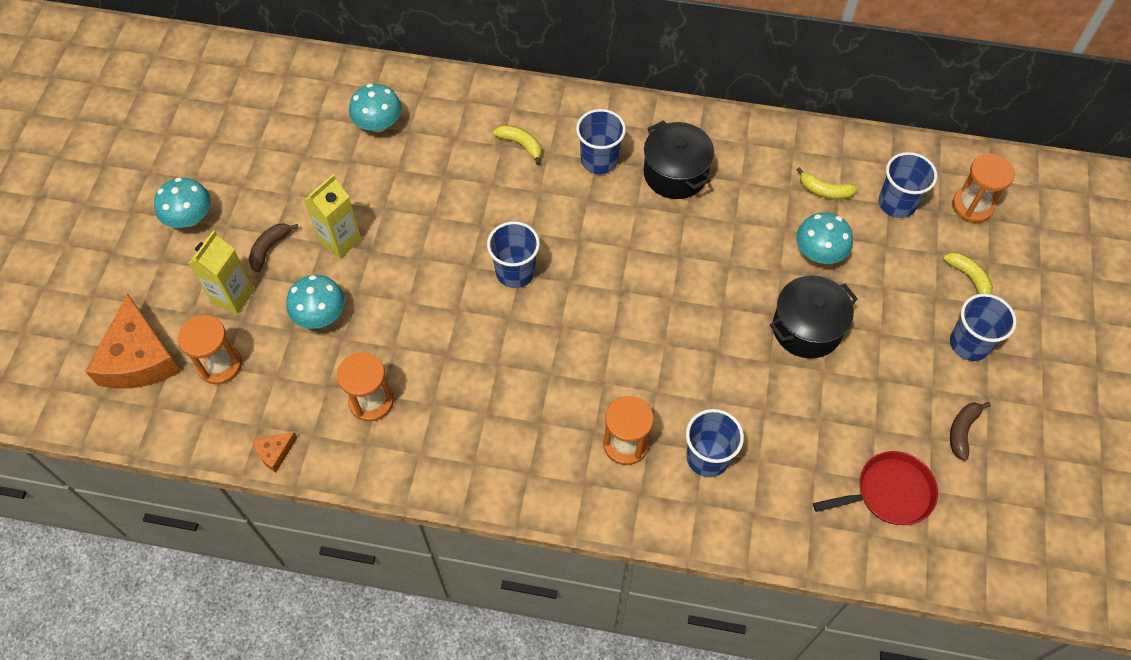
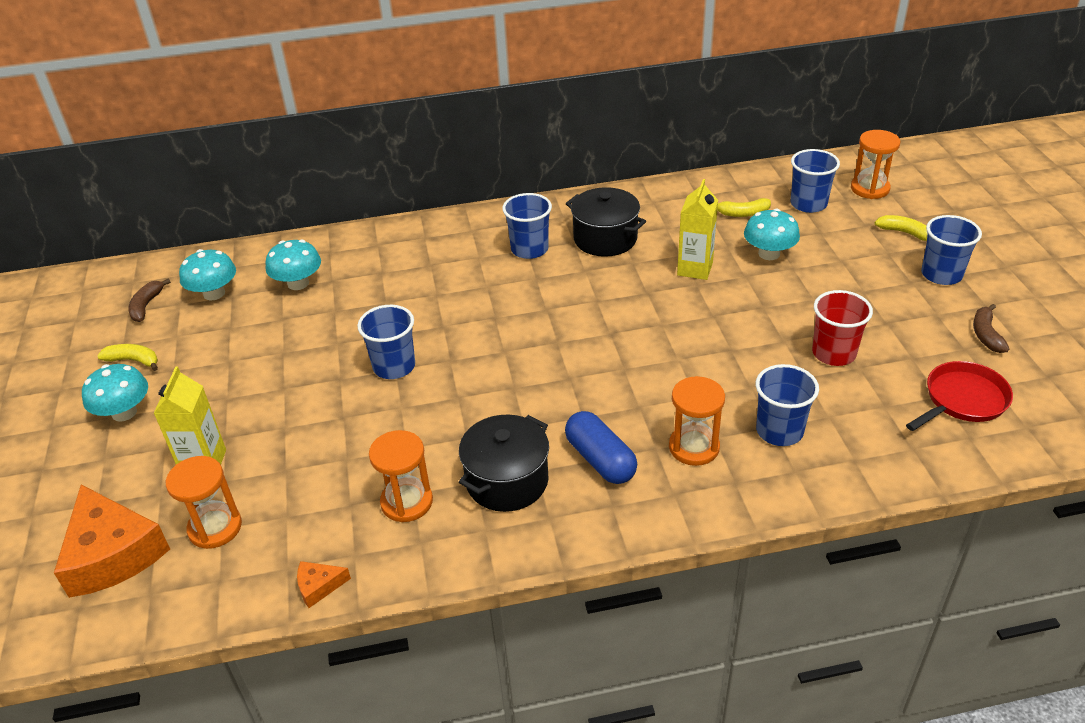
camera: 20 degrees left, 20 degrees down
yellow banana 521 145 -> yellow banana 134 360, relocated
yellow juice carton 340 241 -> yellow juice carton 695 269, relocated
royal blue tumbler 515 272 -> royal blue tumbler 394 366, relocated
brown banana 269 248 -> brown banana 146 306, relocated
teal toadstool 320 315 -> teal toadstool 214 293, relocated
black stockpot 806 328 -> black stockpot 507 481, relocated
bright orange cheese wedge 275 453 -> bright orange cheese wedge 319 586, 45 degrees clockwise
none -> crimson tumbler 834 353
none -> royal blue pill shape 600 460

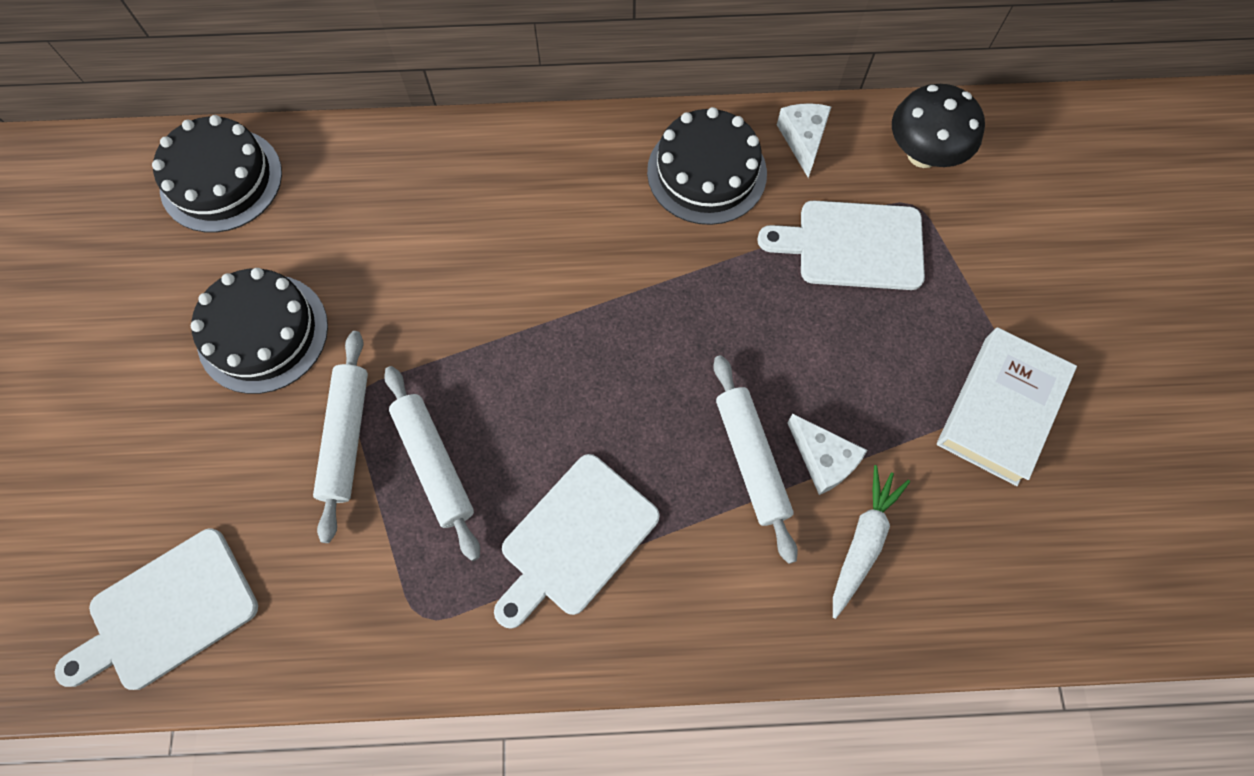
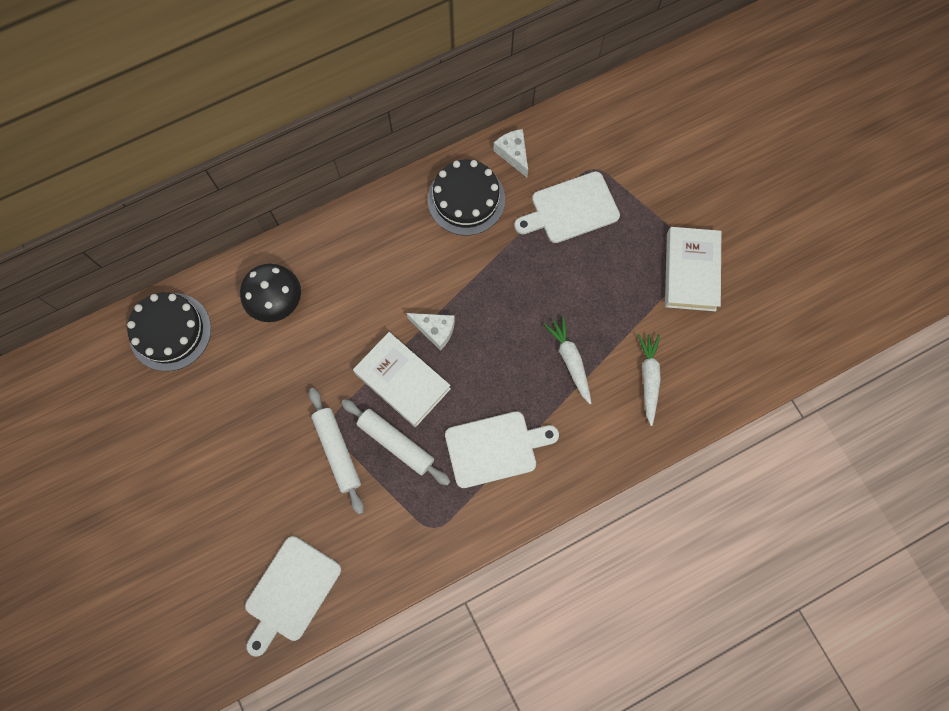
camera: 25 degrees left, 5 degrees up
black toadstool 923 154 -> black toadstool 277 302, relocated
black layer cake 263 333 -> none
snow-white dough roller 751 459 -> snow-white toy carrot 570 360
snow-white cheese wedge 823 460 -> snow-white cheese wedge 435 330, relocated
snow-white cutting board 575 539 -> snow-white cutting board 495 448, 120 degrees counterclockwise
none -> snow-white book 402 381

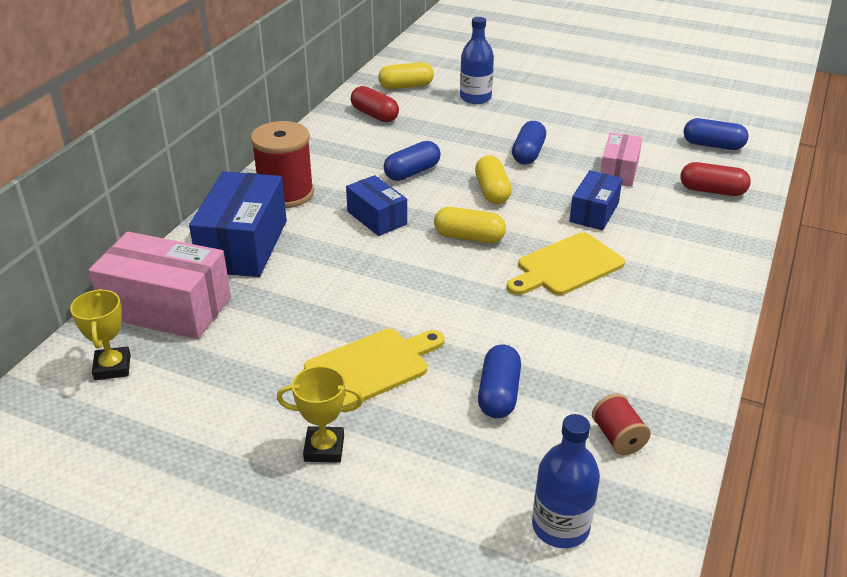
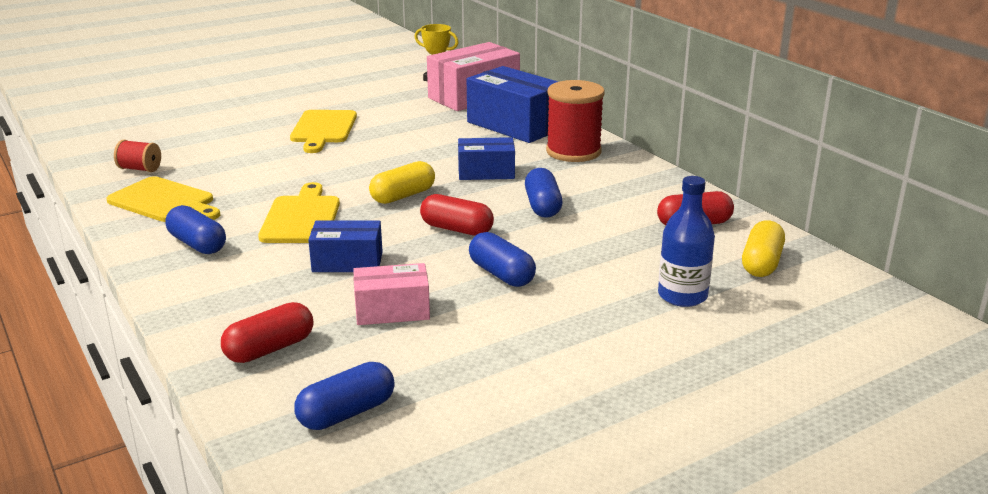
camera: 125 degrees right, 10 degrees down
rosy parcel 619 171 -> rosy parcel 392 310, 60 degrees counterclockwise
yellow pill shape 492 191 -> crimson pill shape 456 229
royal blue parcel 594 212 -> royal blue parcel 347 262, 60 degrees counterclockwise
royal blue pill shape 498 394 -> royal blue pill shape 197 244, relocated
yellow trophy 324 448 -> none
royal blue flask 560 527 -> none
none -> yellow cutting board 164 202

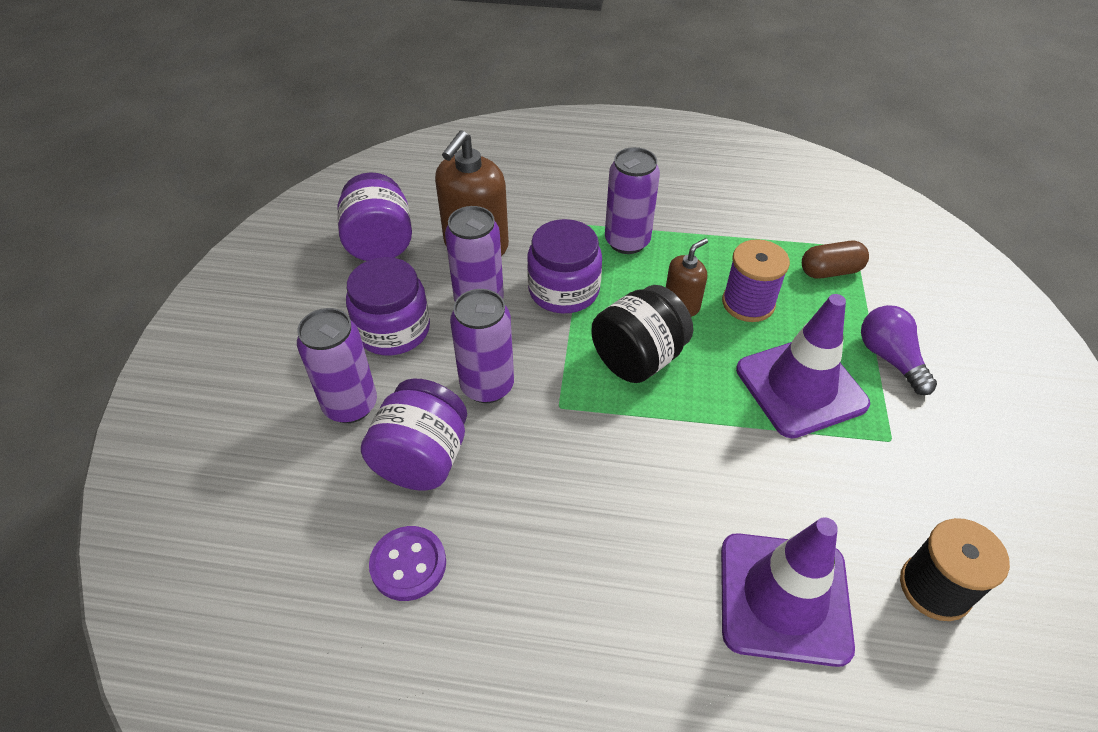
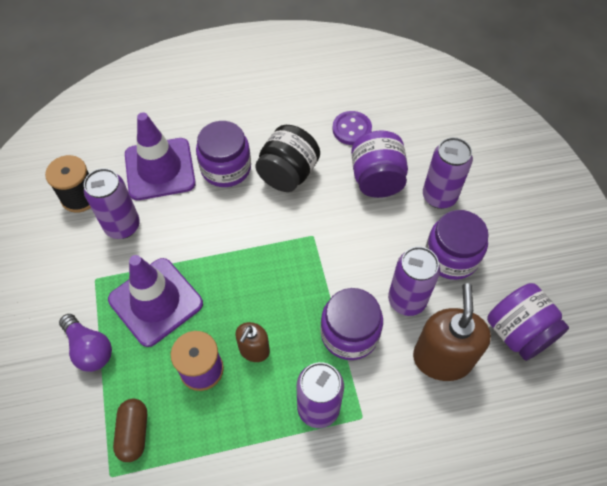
camera: 160 degrees right, 10 degrees up
brown pill shape 830 271 -> brown pill shape 134 433, 60 degrees counterclockwise
black preserve jar 638 358 -> black preserve jar 288 174, relocated
purple can 487 386 -> purple can 122 226, relocated
none -> purple preserve jar 226 168

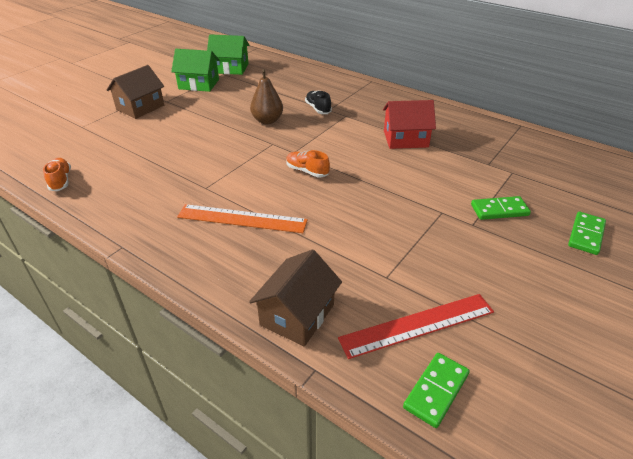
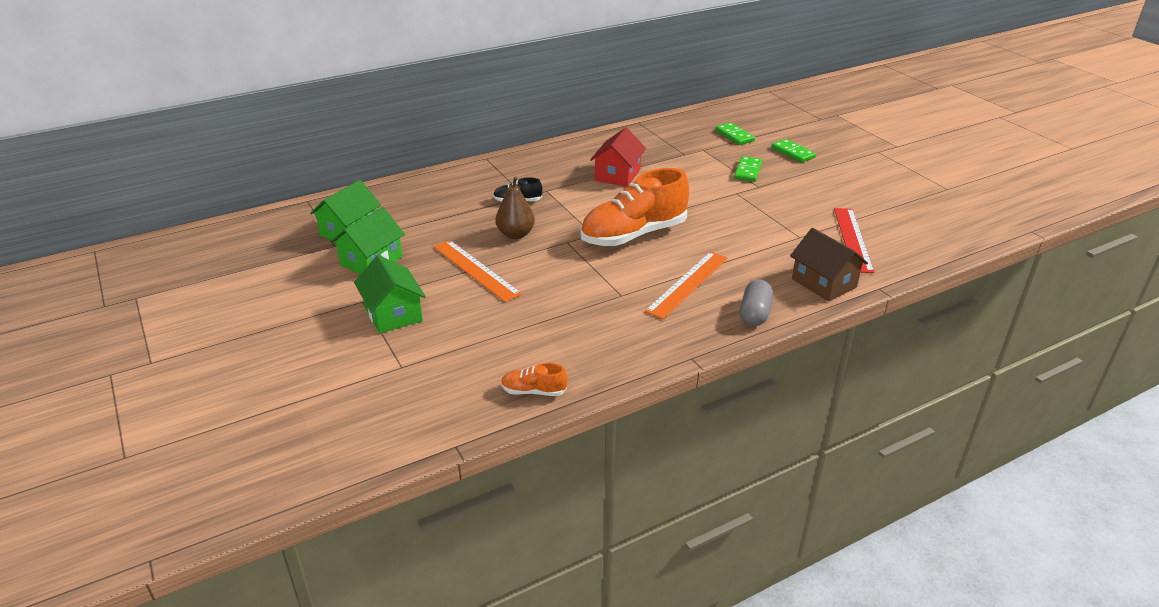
camera: 65 degrees left, 5 degrees down
brown house 140 107 -> green house 393 314
bright orange shoe 307 171 -> bright orange shoe 633 235, x2.32
green domino 436 390 -> green domino 734 136, relocated
none -> bright orange straightedge 476 270
none -> grey pill shape 754 314

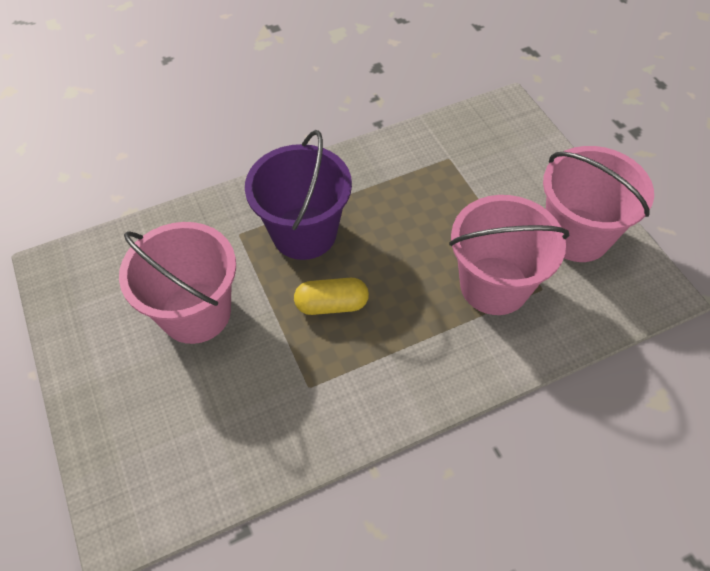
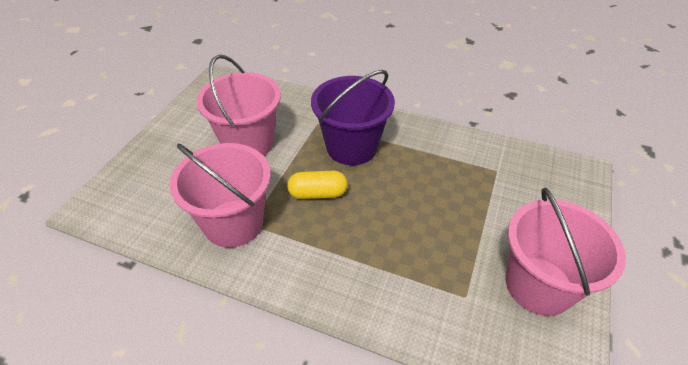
camera: 45 degrees right, 10 degrees down
rosy pail 494 285 -> rosy pail 233 223, relocated
yellow pill shape 332 304 -> yellow pill shape 317 193, 45 degrees counterclockwise

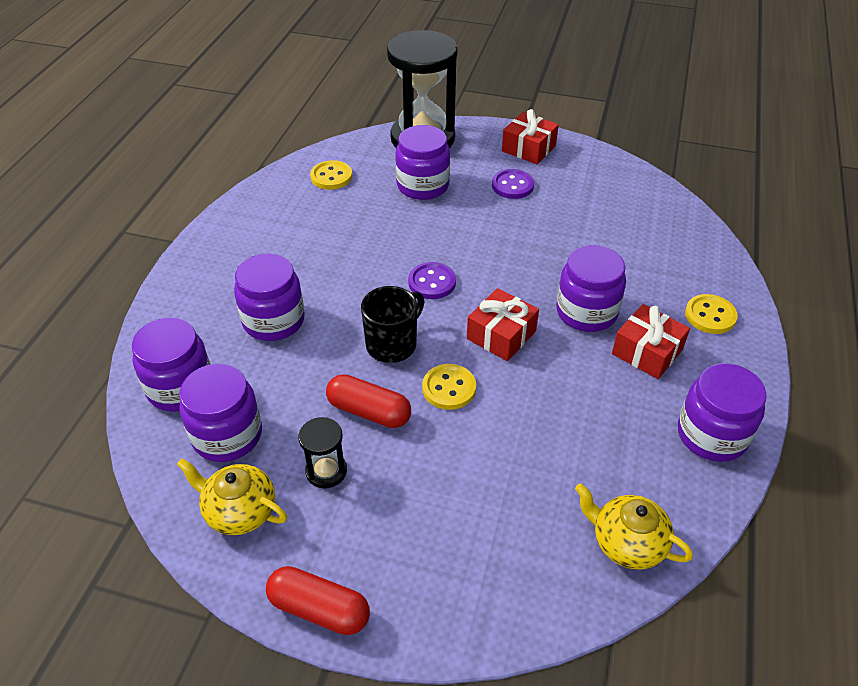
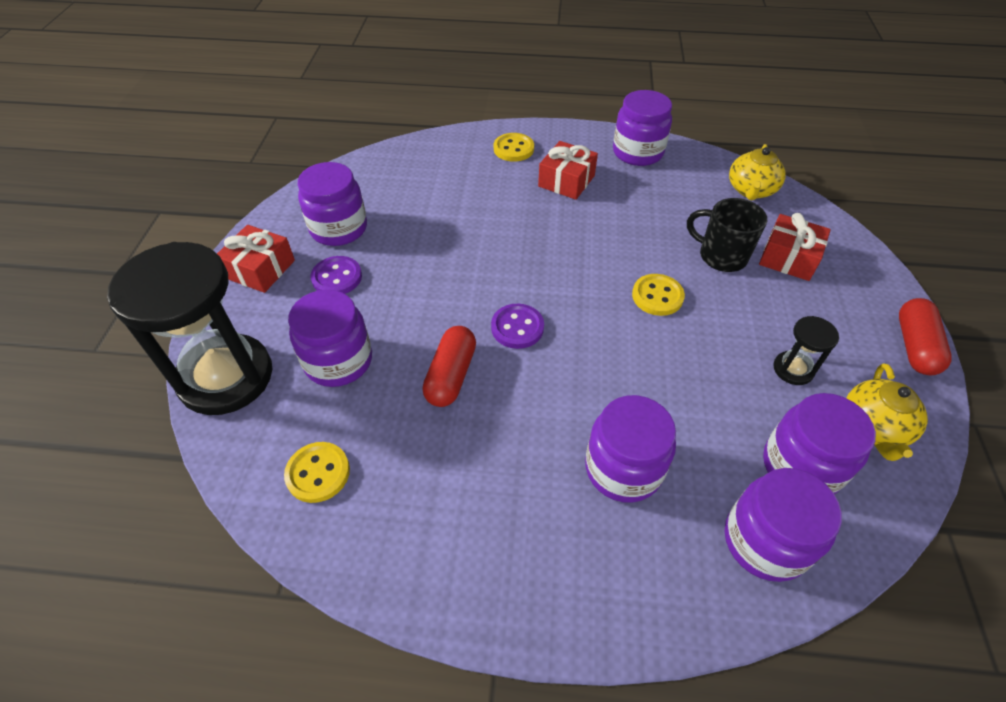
camera: 100 degrees left, 5 degrees up
purple preserve jar 586 312 -> purple preserve jar 339 228, relocated
black tea mug 392 344 -> black tea mug 721 256, relocated
crimson gift 501 335 -> crimson gift 788 258, relocated
crimson pill shape 369 411 -> crimson pill shape 451 375, relocated

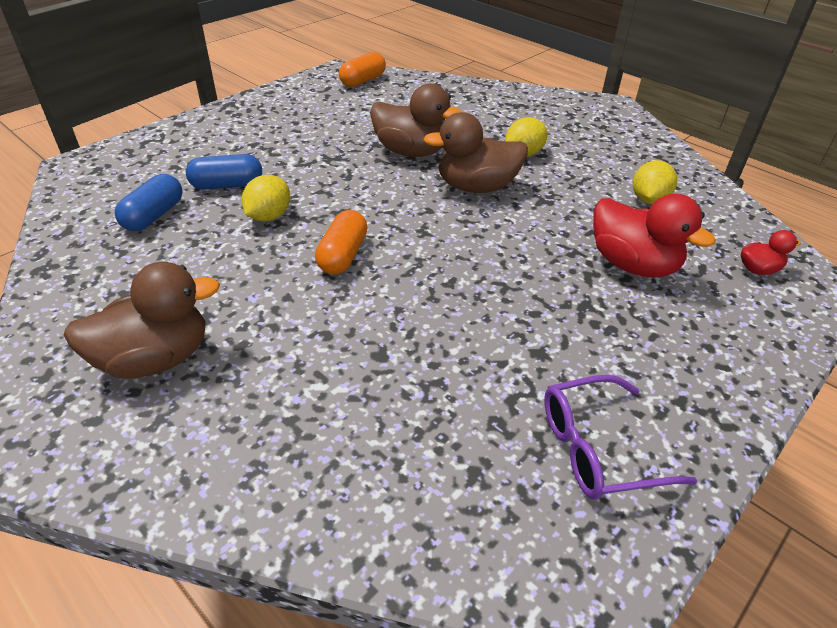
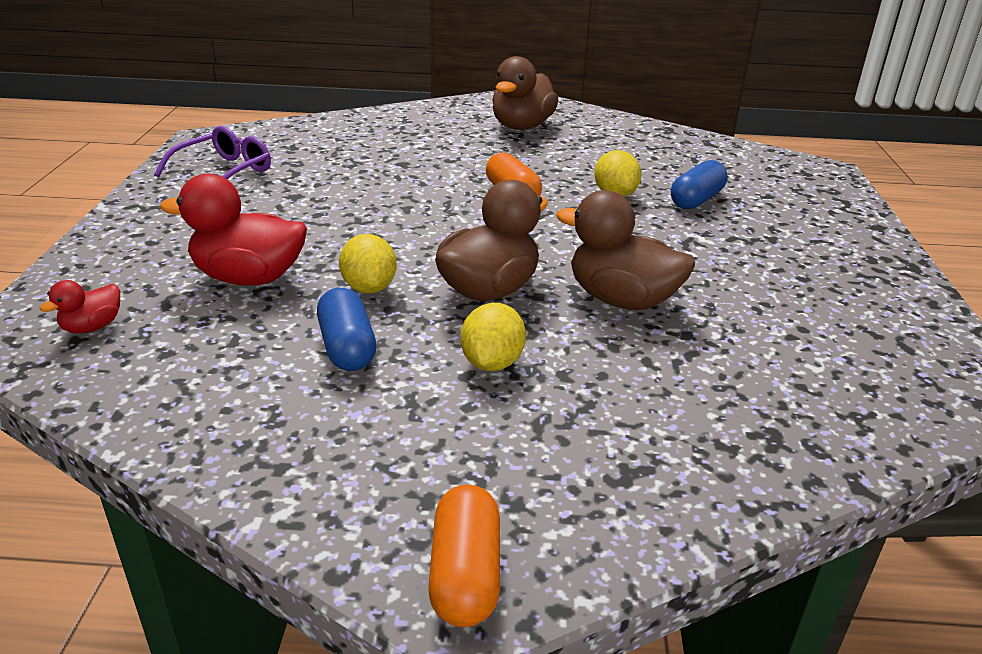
camera: 140 degrees right, 10 degrees down
bright orange pill shape 363 81 -> bright orange pill shape 465 574, relocated
brown toy duck 411 152 -> brown toy duck 621 300, 45 degrees clockwise
yellow citrus fruit 648 200 -> yellow citrus fruit 369 288, relocated
royal blue pill shape 154 216 -> royal blue pill shape 347 347, relocated

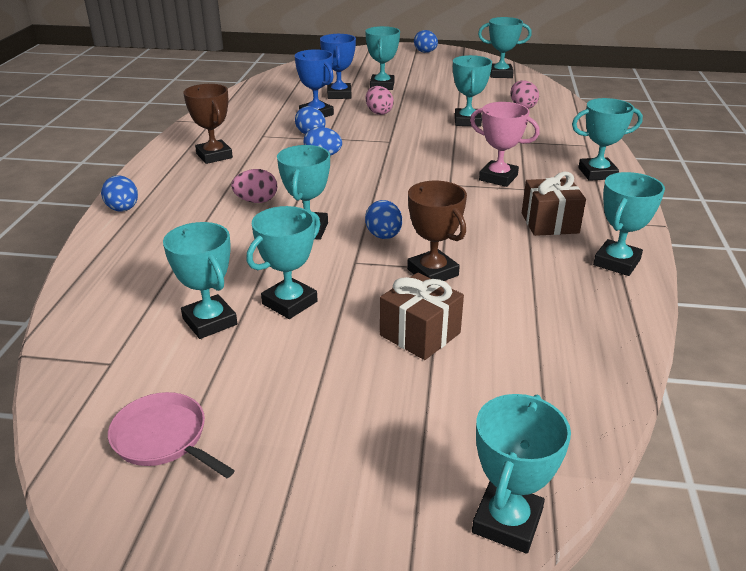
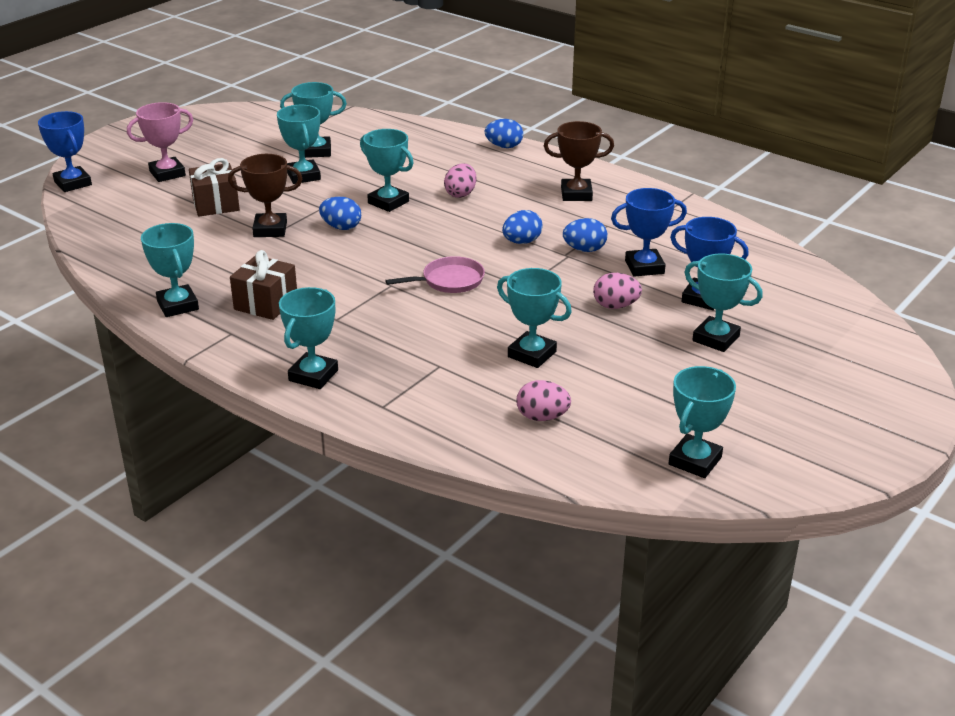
camera: 120 degrees right, 0 degrees up
royal blue egg shape 425 52 -> none
rosy trophy 498 178 -> rosy trophy 167 173, relocated
rosy pan 164 438 -> rosy pan 449 281, relocated
teal trophy 507 521 -> royal blue trophy 73 183

